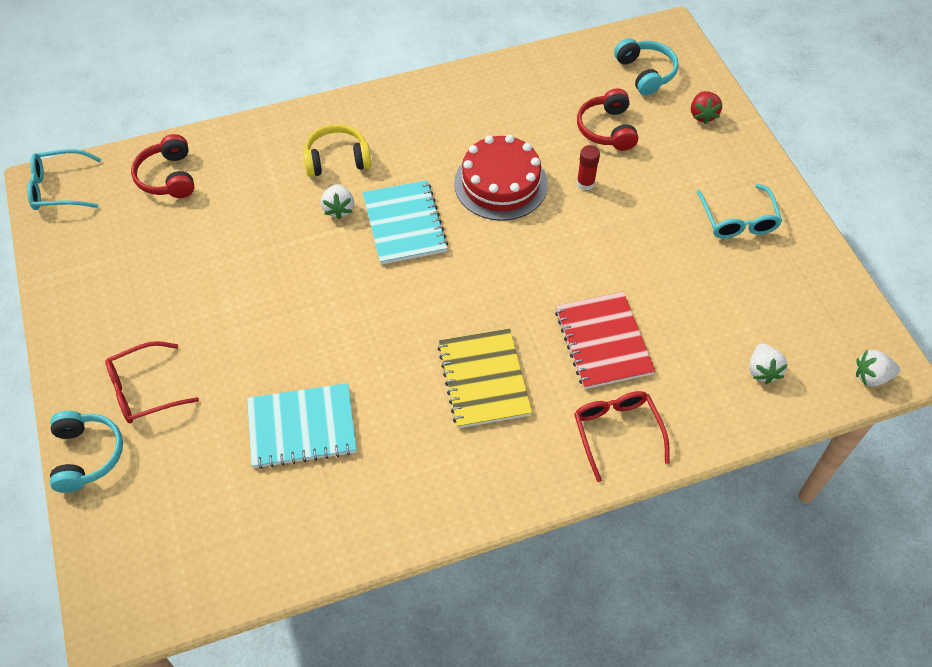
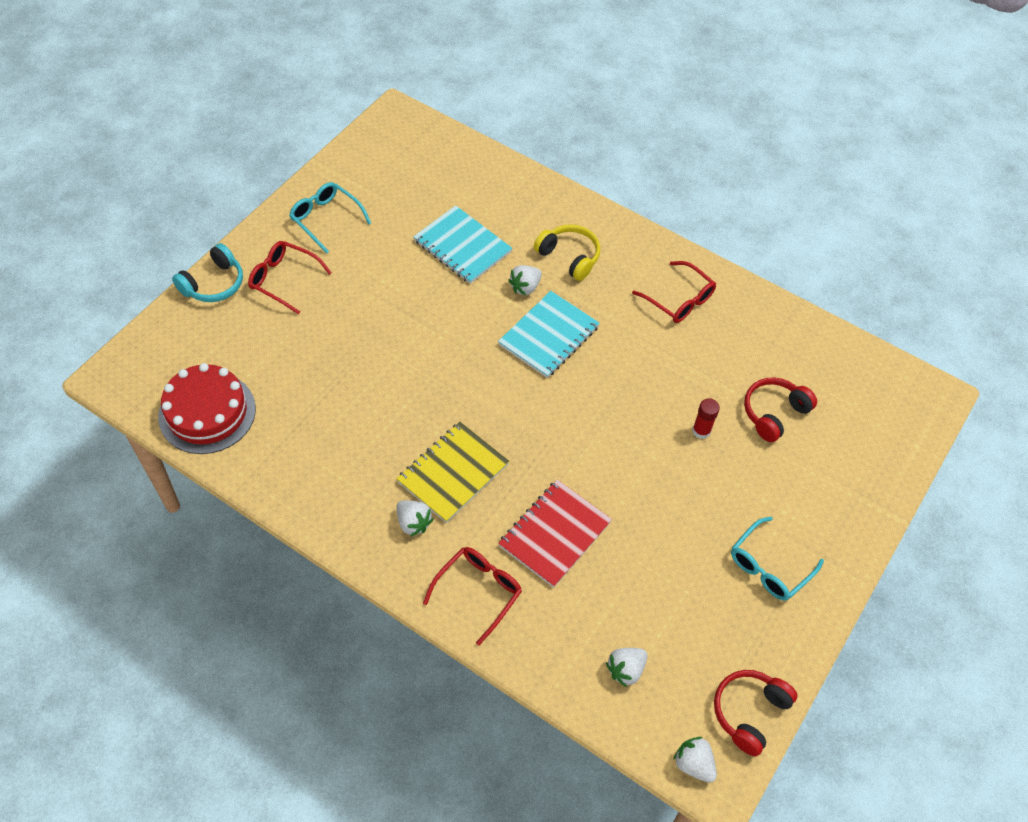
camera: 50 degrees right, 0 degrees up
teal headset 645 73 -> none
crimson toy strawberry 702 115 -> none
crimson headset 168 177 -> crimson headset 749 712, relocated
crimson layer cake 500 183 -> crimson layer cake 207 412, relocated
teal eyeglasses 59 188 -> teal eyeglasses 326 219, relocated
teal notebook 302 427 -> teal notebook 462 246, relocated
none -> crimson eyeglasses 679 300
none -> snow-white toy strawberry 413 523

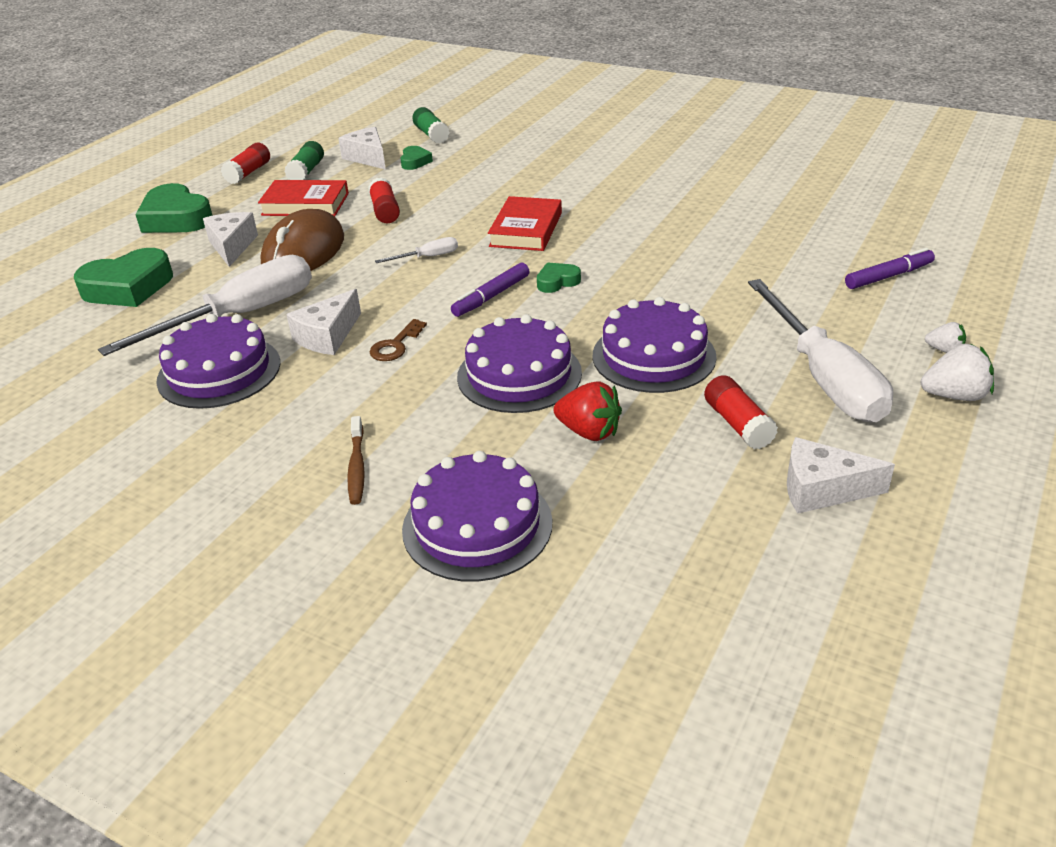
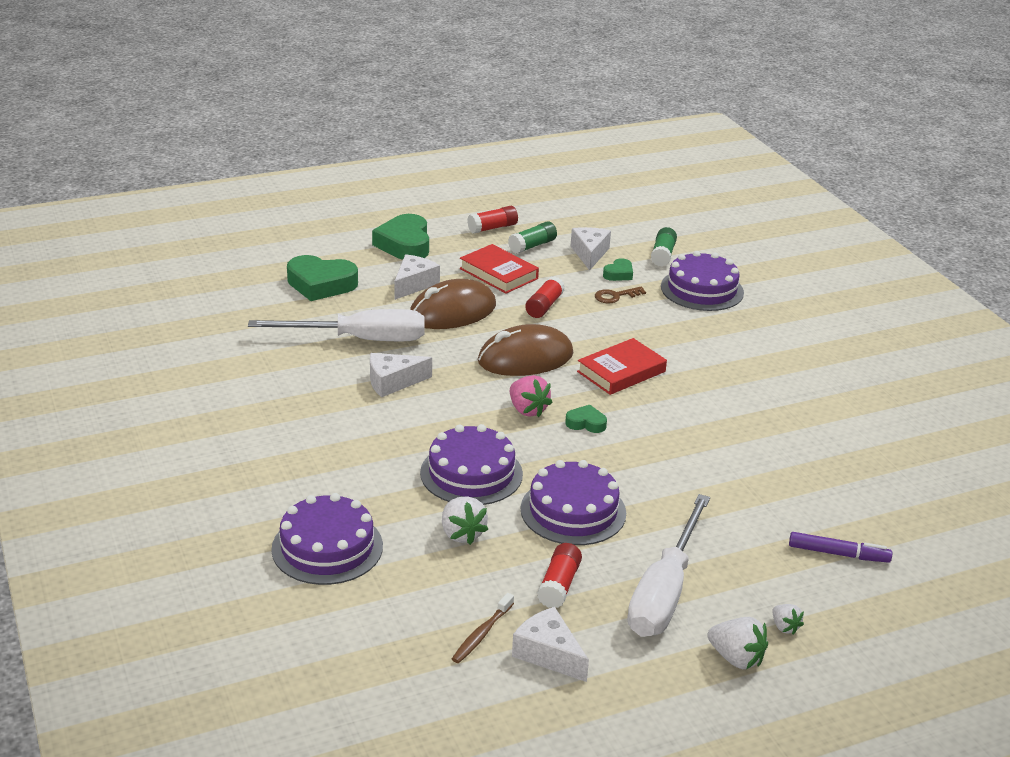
camera: 35 degrees right, 5 degrees down
snow-white flat screwdriver 427 257 -> brown PC mouse 525 358
purple marker 491 296 -> rosy toy strawberry 527 410
purple layer cake 219 371 -> purple layer cake 702 289, relocated
brown door key 395 345 -> brown door key 615 296, relocated
crimson toy strawberry 589 432 -> snow-white toy strawberry 462 534
brown toothbrush 357 467 -> brown toothbrush 481 634, relocated

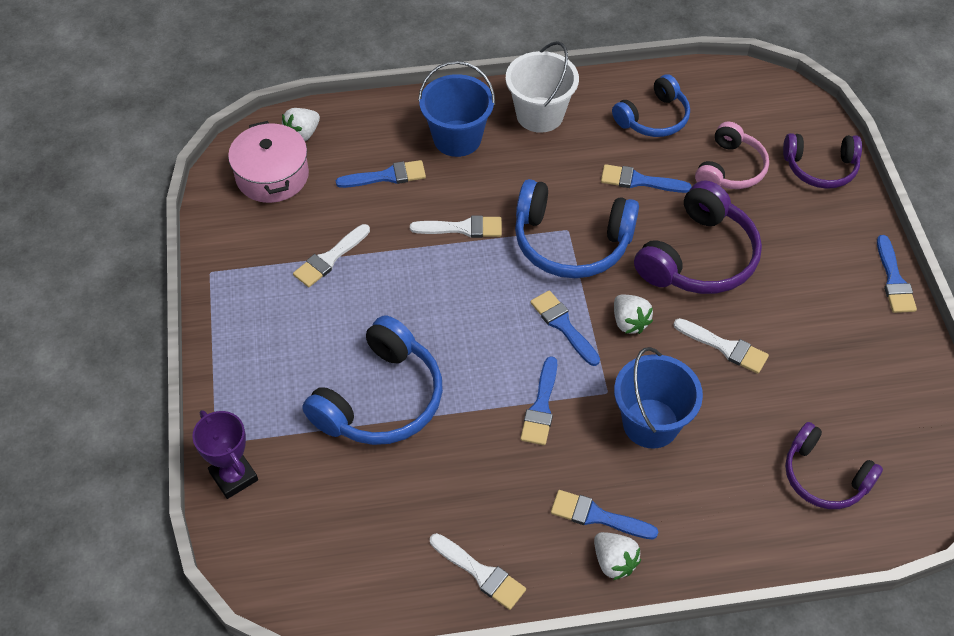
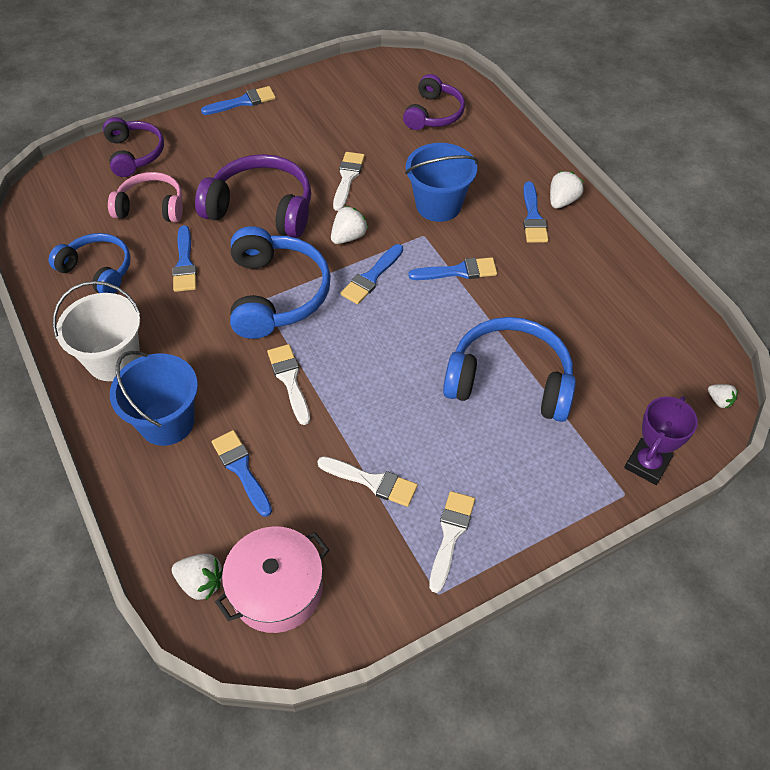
camera: 110 degrees left, 0 degrees up
snow-white paintbrush 480 573 -> snow-white paintbrush 450 535, relocated
none -> snow-white toy strawberry 719 401

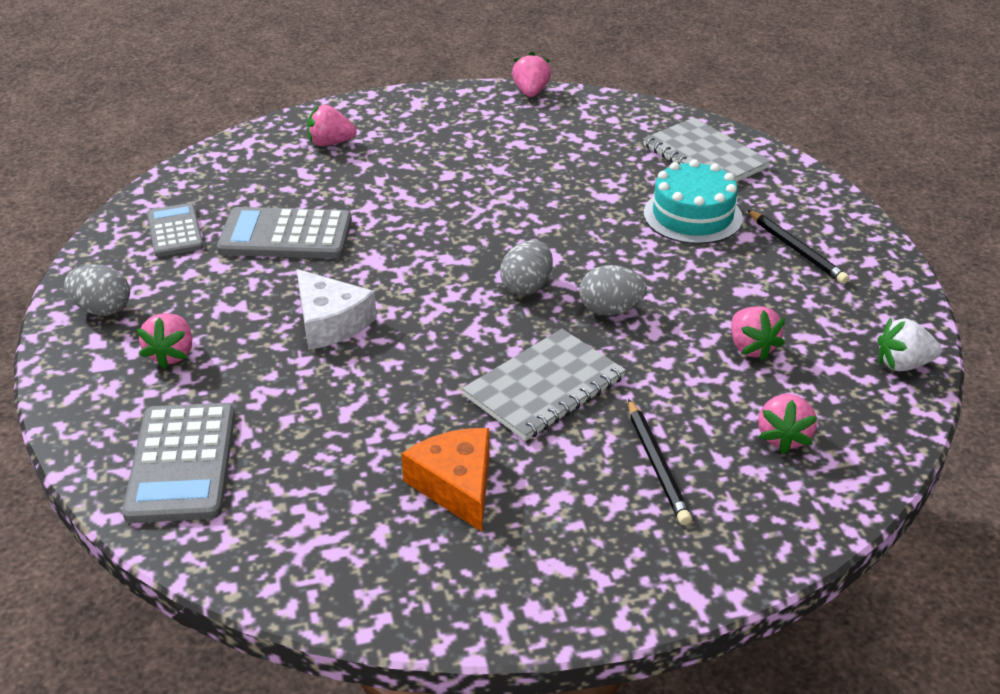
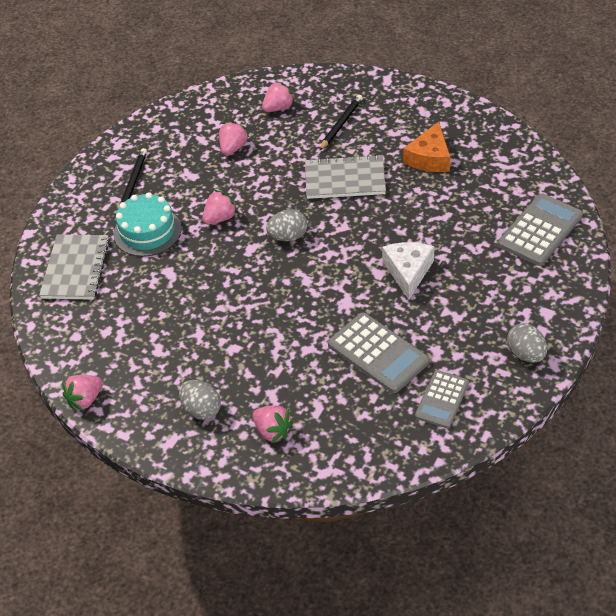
camera: 135 degrees left, 10 degrees up
grey egg shape 610 310 -> grey egg shape 201 409, relocated
rosy toy strawberry 172 354 -> rosy toy strawberry 220 218, relocated
snow-white toy strawberry 903 364 -> none

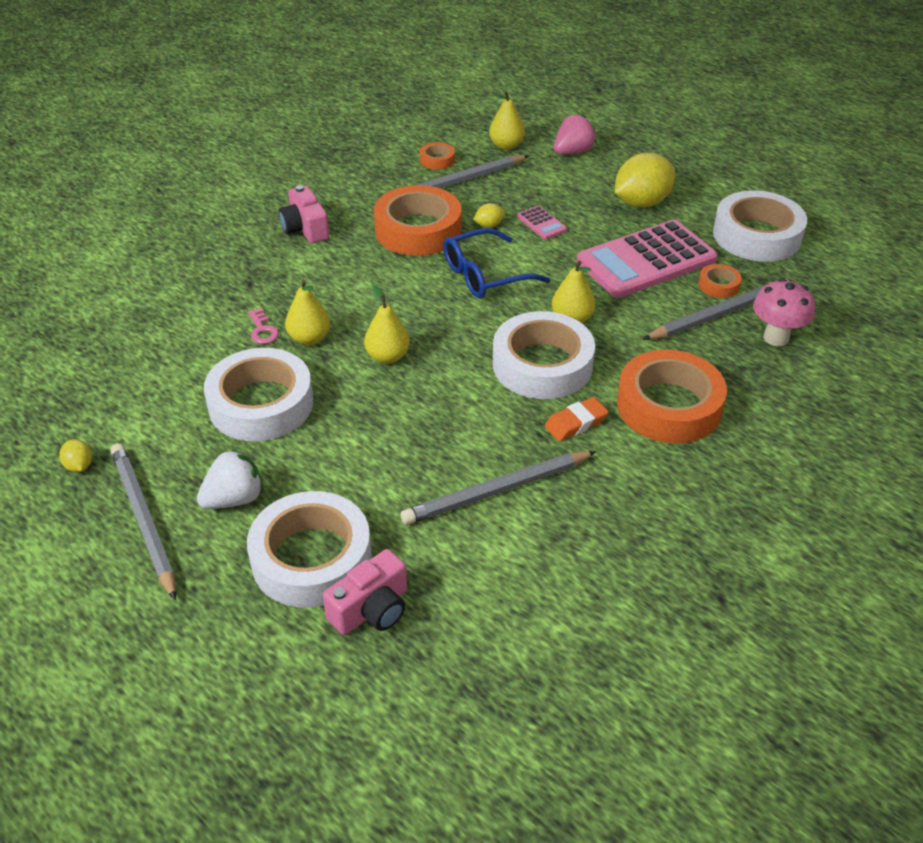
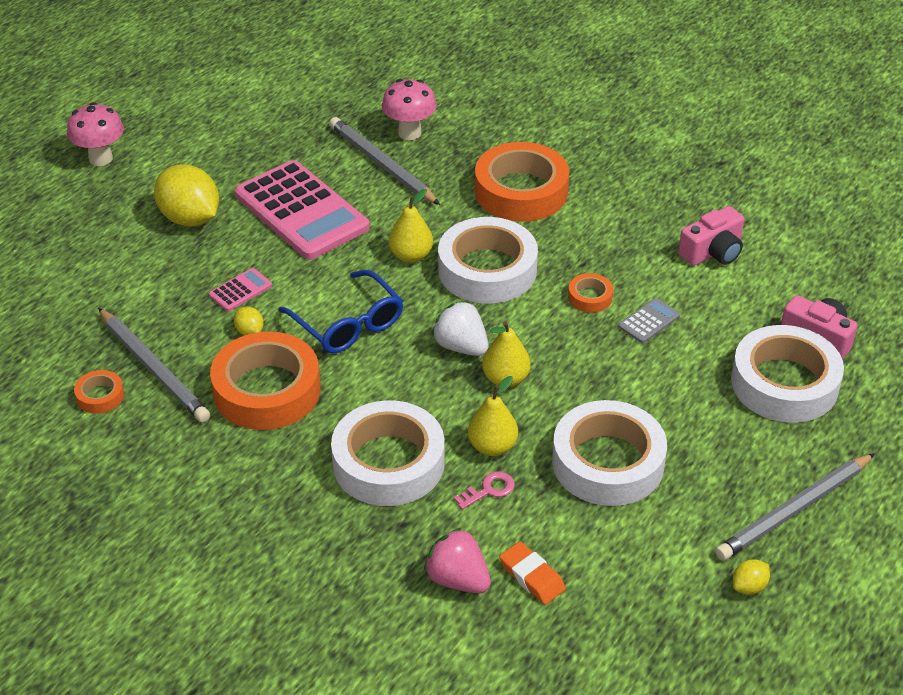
camera: 100 degrees left, 0 degrees up
yellow pear 506 146 -> none
rosy toy strawberry 573 152 -> rosy toy strawberry 458 579, relocated
rosy compact camera 305 228 -> rosy compact camera 713 252, relocated
snow-white roll of tape 757 235 -> snow-white roll of tape 388 463, relocated
bright orange roll of tape 718 285 -> bright orange roll of tape 590 297, relocated
bright orange gum eraser 576 423 -> bright orange gum eraser 532 577, relocated
snow-white toy strawberry 234 499 -> snow-white toy strawberry 461 346, relocated
grey pencil 497 491 -> none
none -> rosy toadstool 100 158
none -> grey calculator 649 321

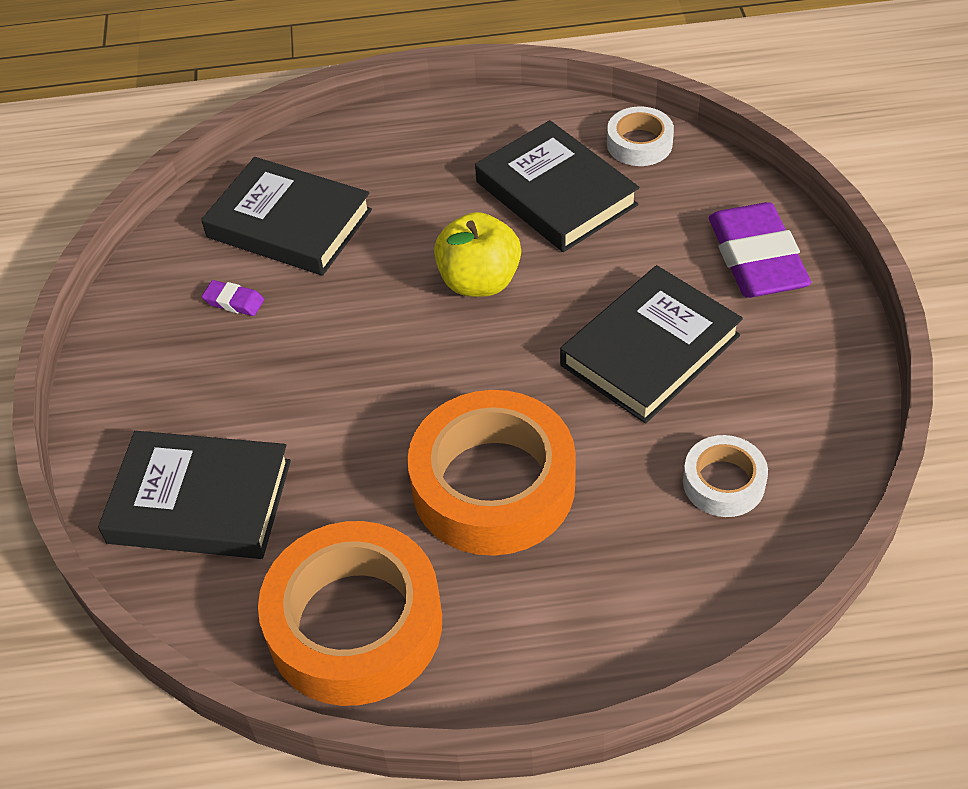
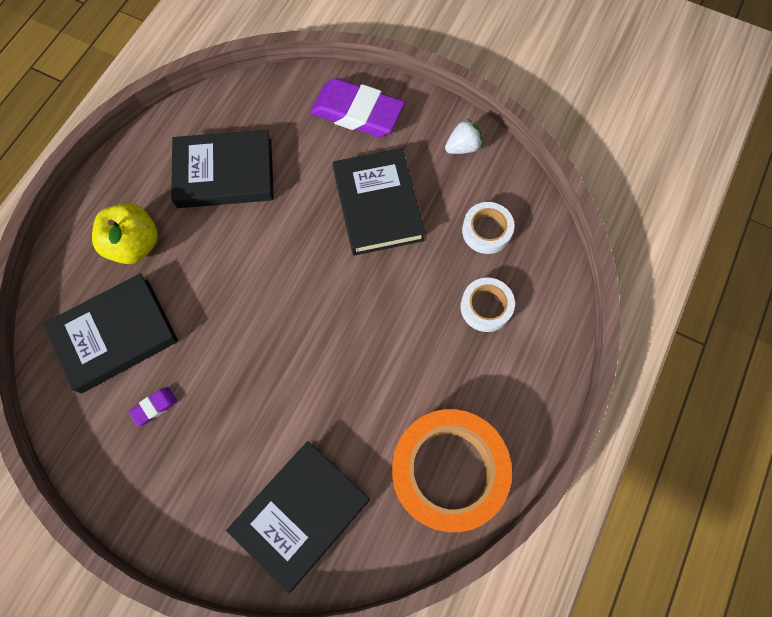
camera: 60 degrees left, 20 degrees up
snow-white roll of tape 639 144 -> snow-white roll of tape 486 307, relocated
yellow apple fruit 479 281 -> yellow apple fruit 135 244, relocated
bright orange roll of tape 493 485 -> none
none -> snow-white toy strawberry 462 147

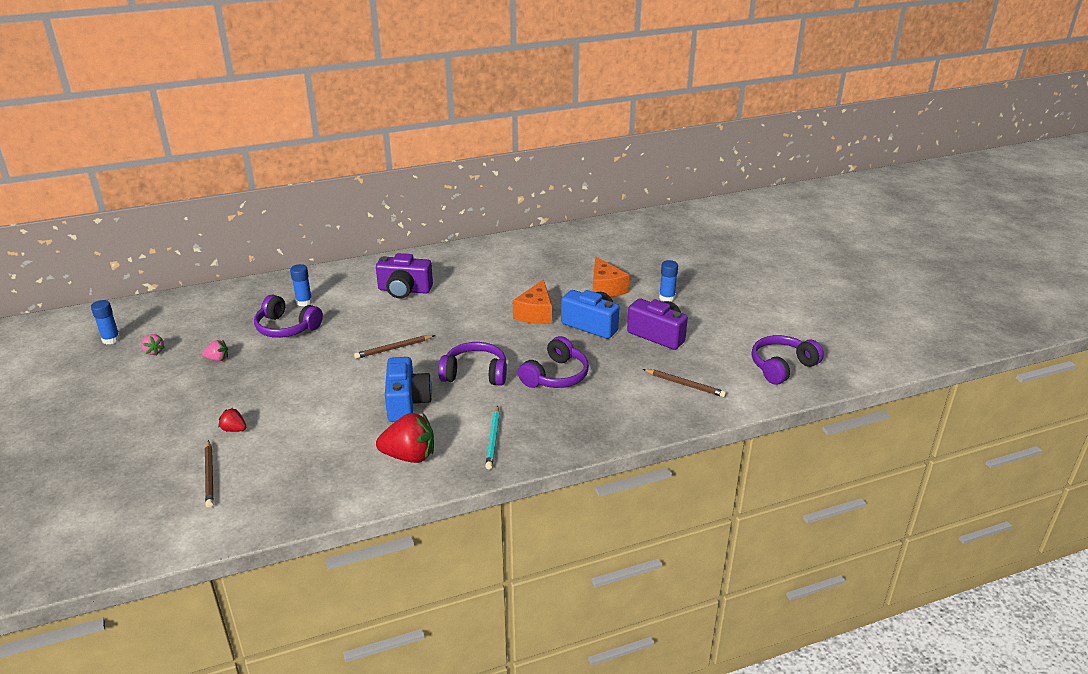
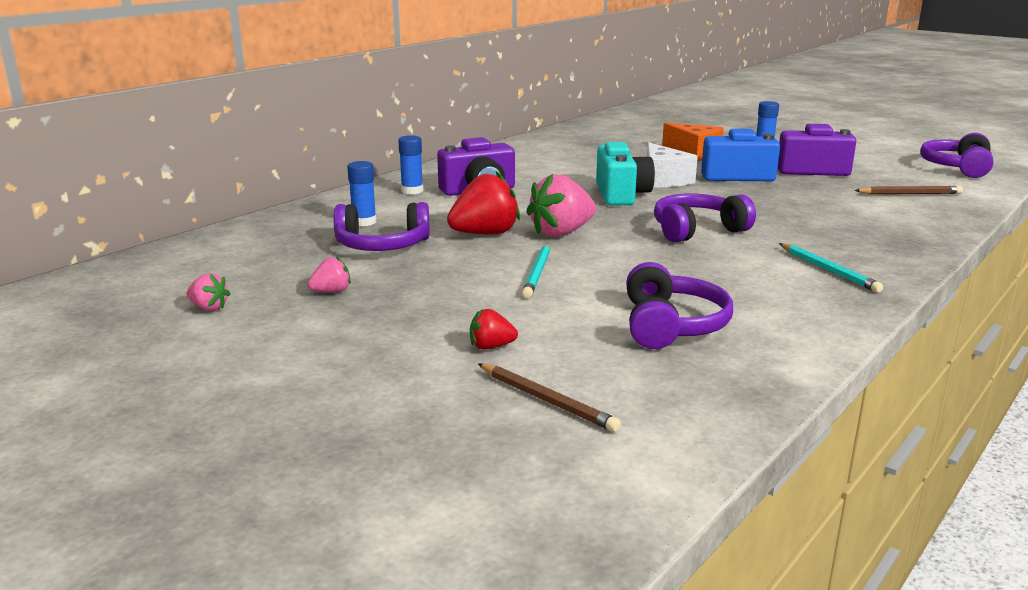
camera: 30 degrees left, 10 degrees down
bright orange cheese wedge 535 313 -> snow-white cheese wedge 663 180
royal blue glue 111 339 -> royal blue glue 412 191, relocated
brown pencil 394 348 -> rosy toy strawberry 561 233
purple headset 556 376 -> purple headset 671 325, relocated
royal blue compact camera 407 403 -> none
crimson toy strawberry 409 456 -> crimson toy strawberry 485 234, relocated
none -> teal compact camera 621 195
none -> teal pencil 537 273

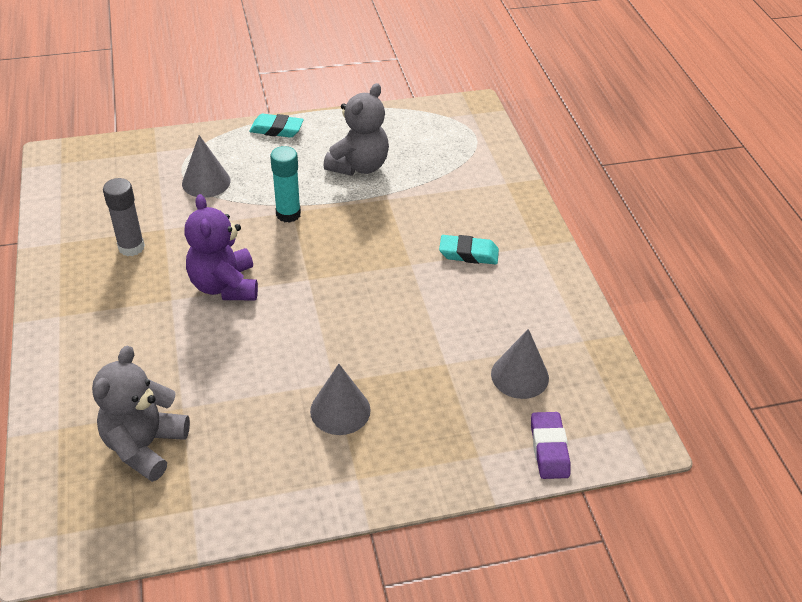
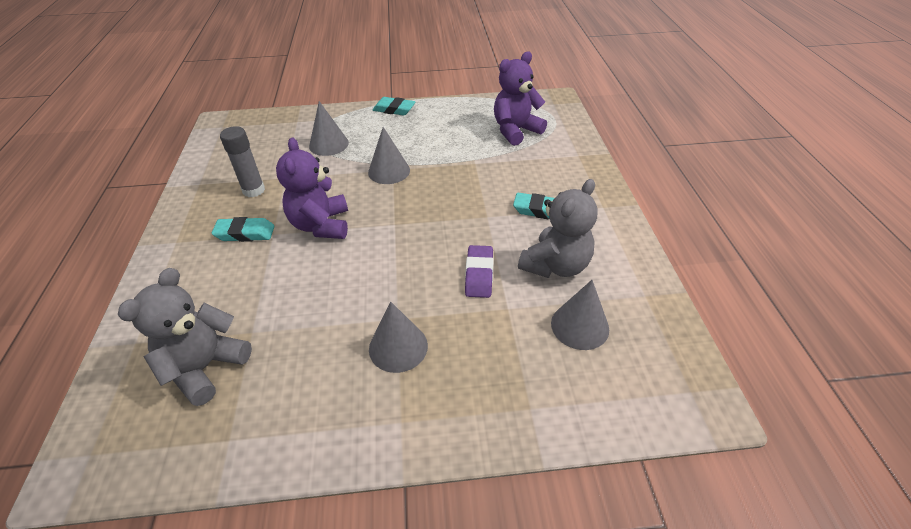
camera: 10 degrees right, 0 degrees up
grey stuffed bear 359 166 -> grey stuffed bear 555 265, relocated
teal glue 288 214 -> grey solid cone 389 171
purple gum eraser 549 449 -> purple gum eraser 479 274, relocated
none -> purple stuffed bear 515 131
none -> teal gum eraser 245 233

